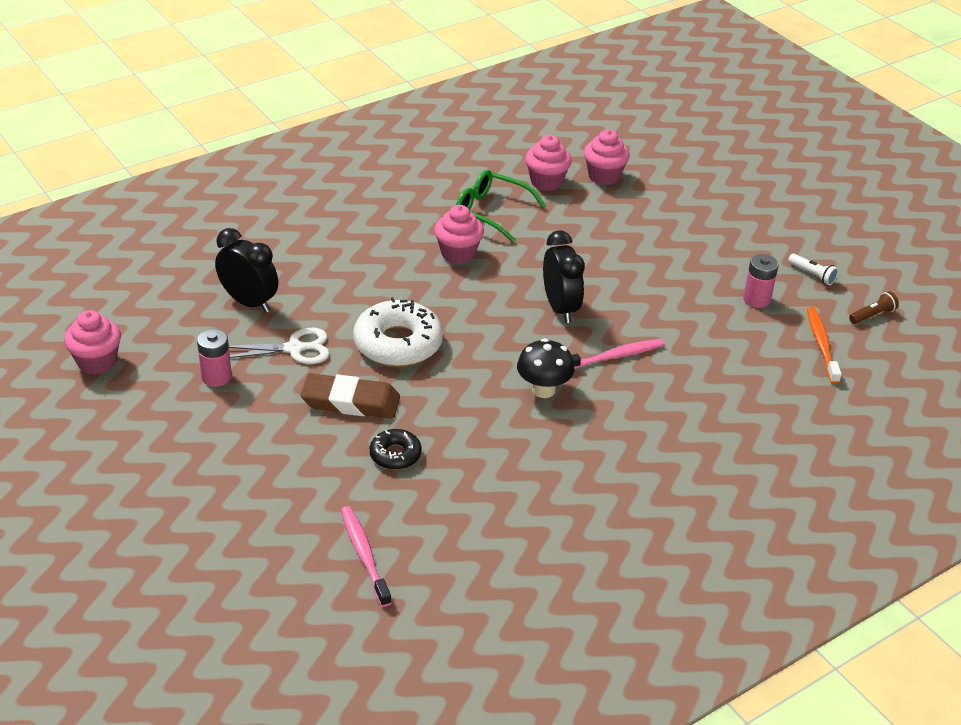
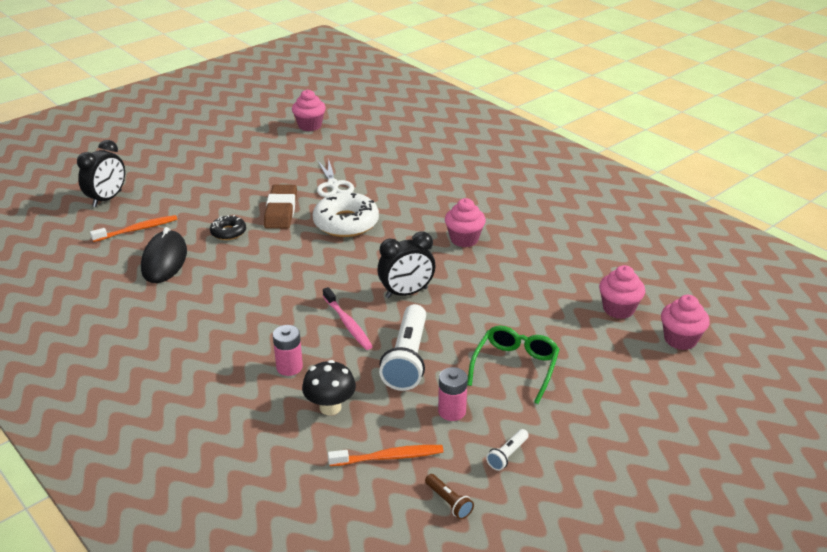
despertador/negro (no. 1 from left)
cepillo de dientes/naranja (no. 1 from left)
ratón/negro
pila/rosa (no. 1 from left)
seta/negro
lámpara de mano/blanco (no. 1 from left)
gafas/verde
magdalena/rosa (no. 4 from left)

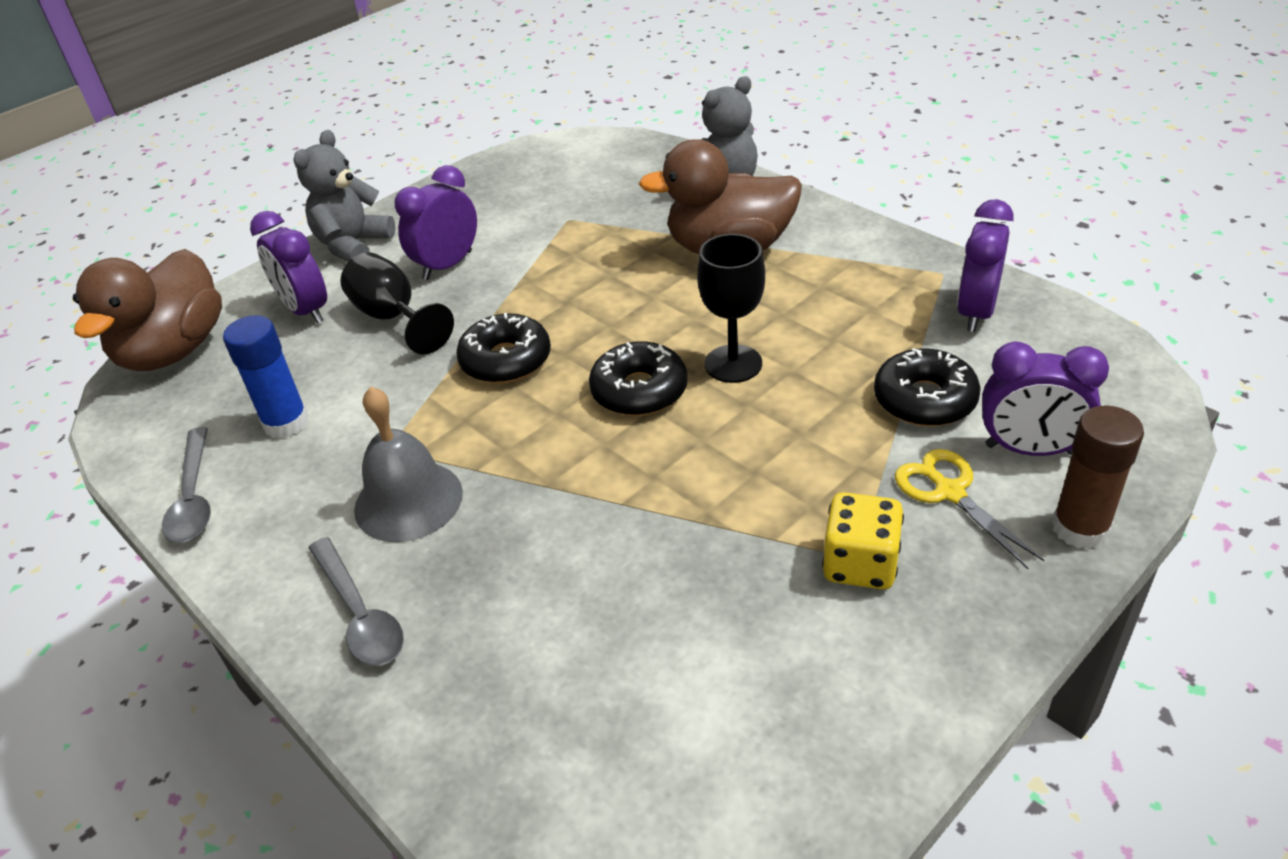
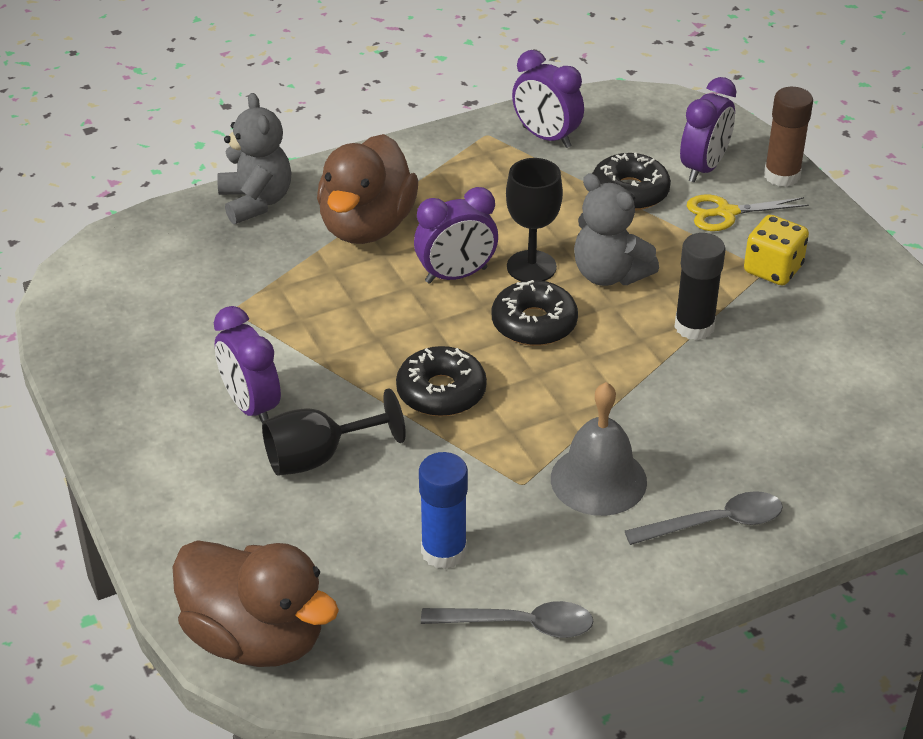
despertador/morado (no. 2 from left)
osito/gris (no. 2 from left)
barra de pegamento/negro

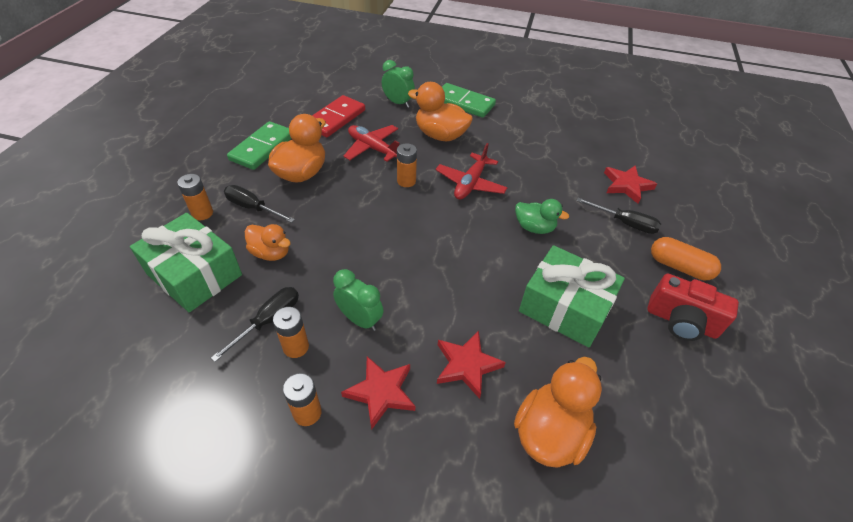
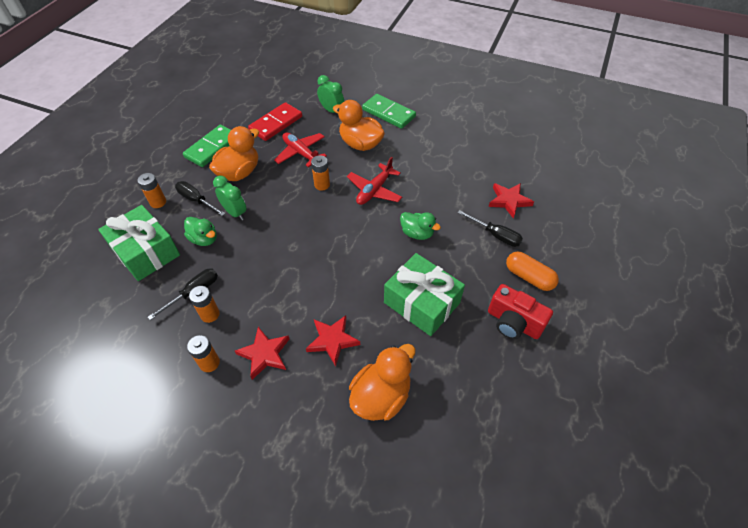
pato/verde (no. 1 from left)
despertador/verde (no. 1 from left)

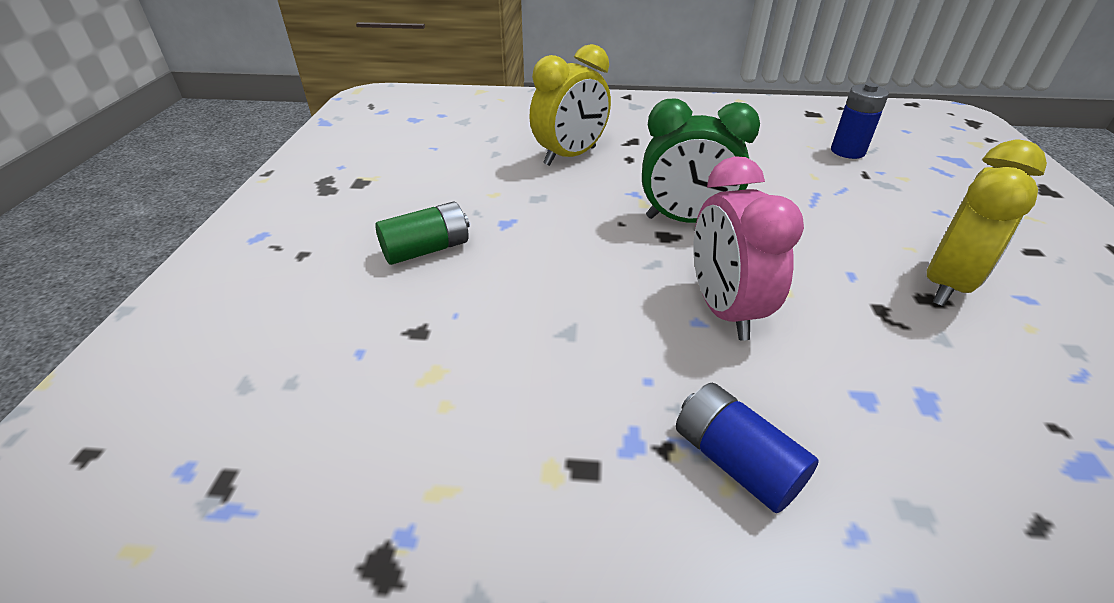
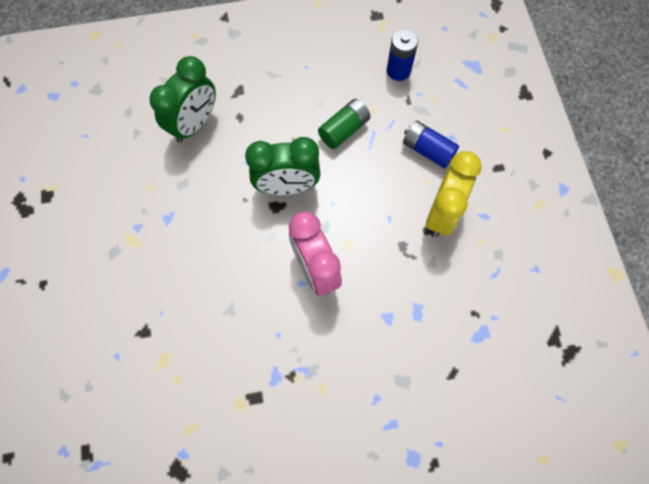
despertador/verde (no. 1 from left)
pila/verde
pila/azul (no. 2 from left)

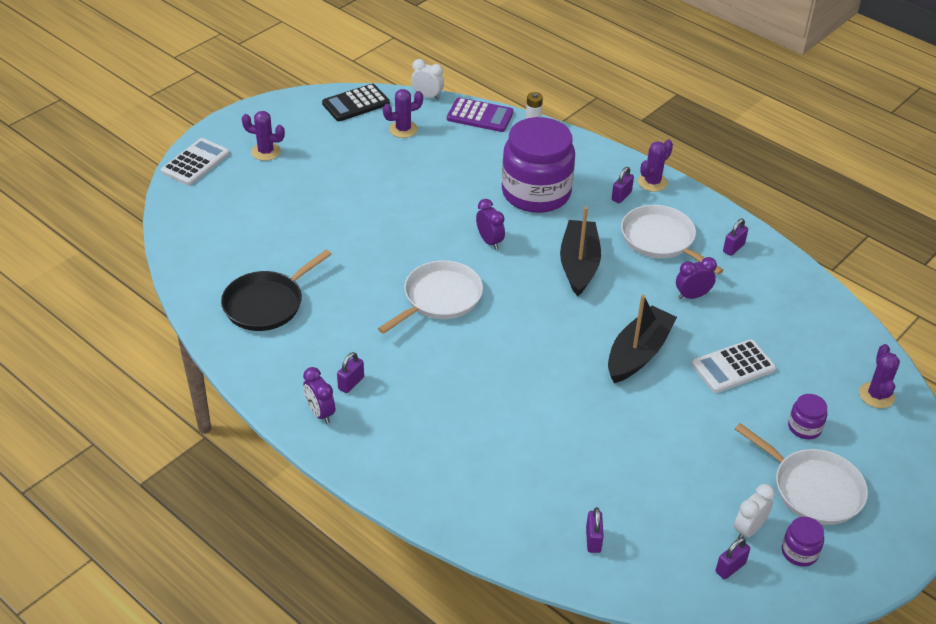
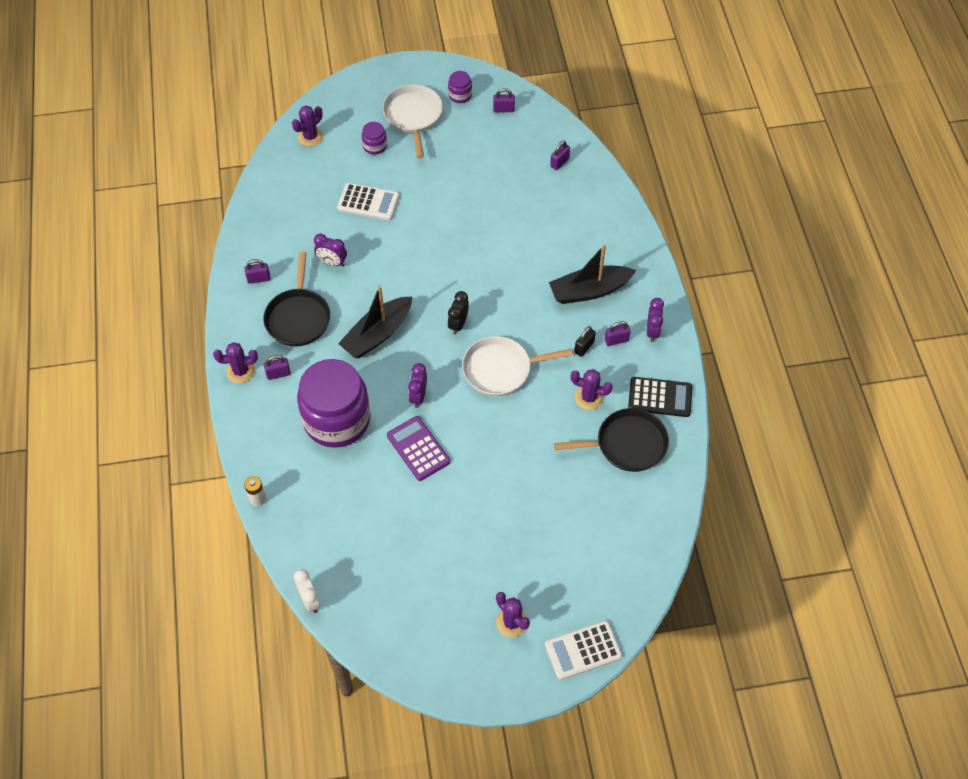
sartén/negro (no. 1 from left)
calculadora/morado
despertador/negro
barco/negro (no. 2 from left)
cactus/morado (no. 4 from left)
candado/negro
calculadora/negro
despertador/blanco (no. 2 from left in the first image)

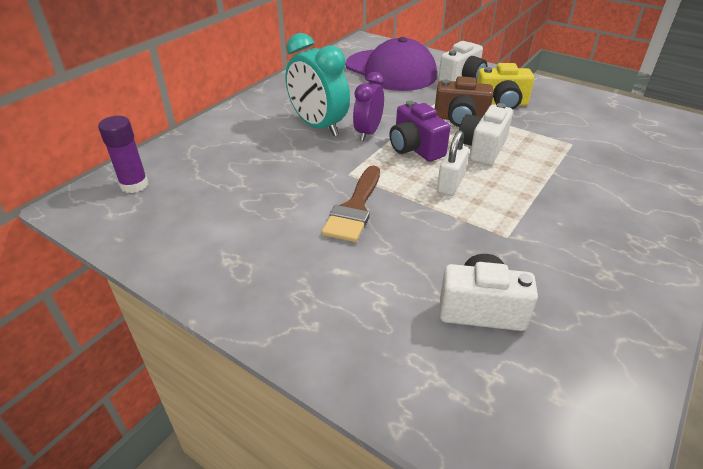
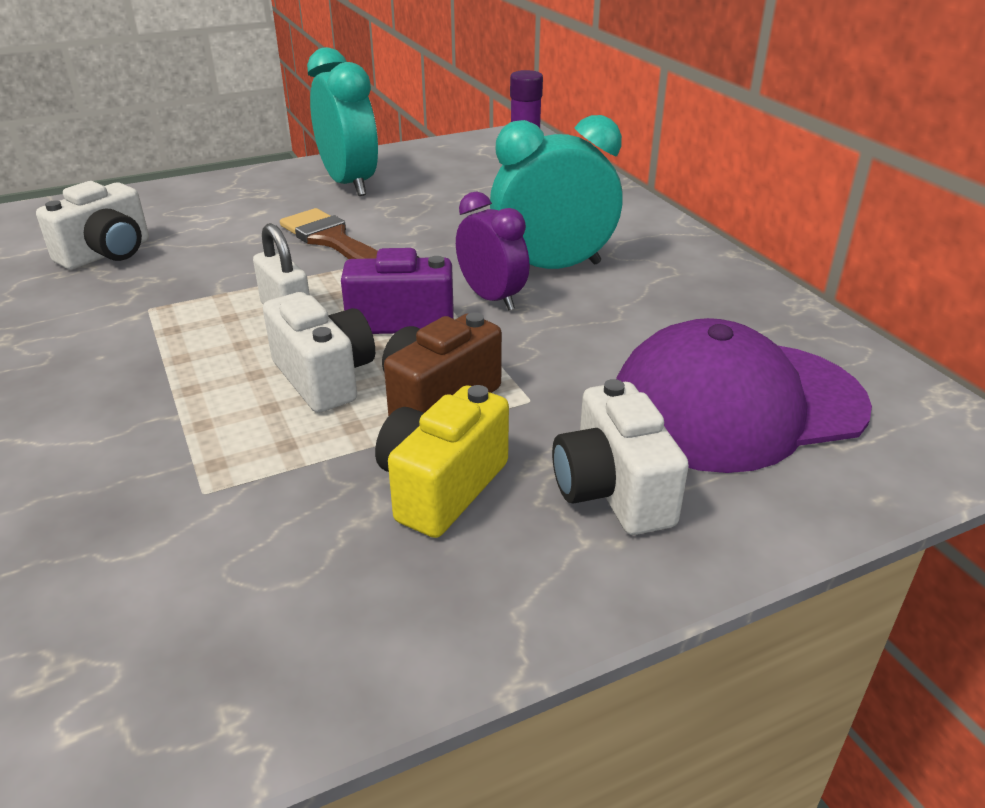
despertador/turquesa (no. 1 from left)

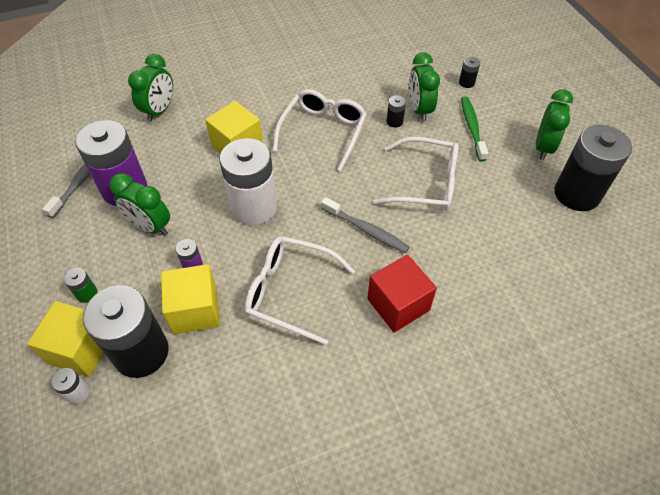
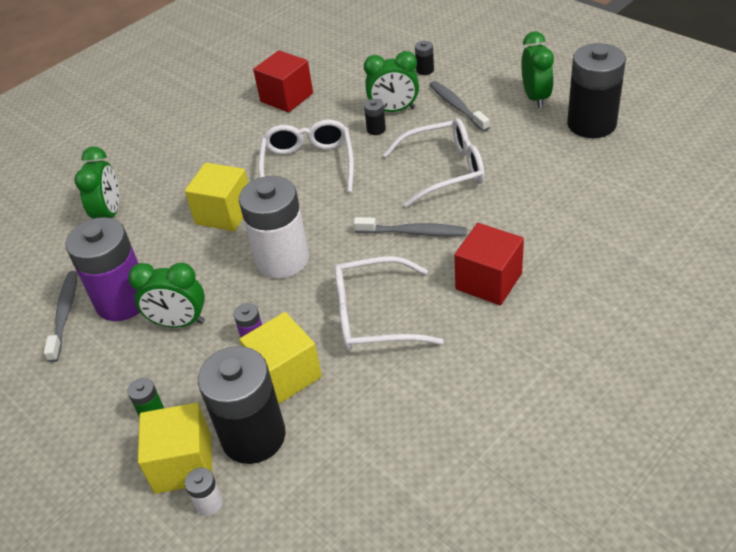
cubo/rojo (no. 1 from left)
despertador/verde (no. 3 from left)
cepillo de dientes/gris (no. 3 from left)

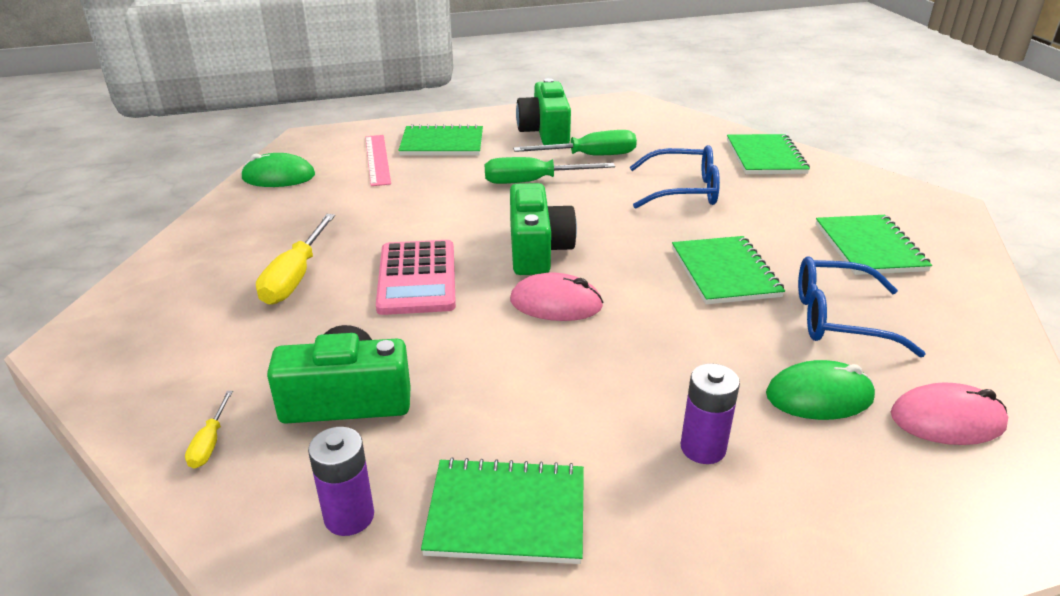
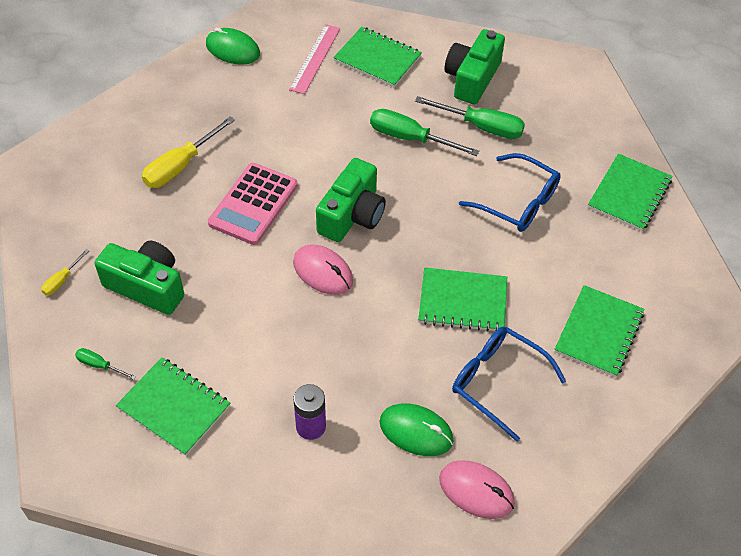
destornillador/verde (no. 1 from left)
cuaderno/verde (no. 3 from left)

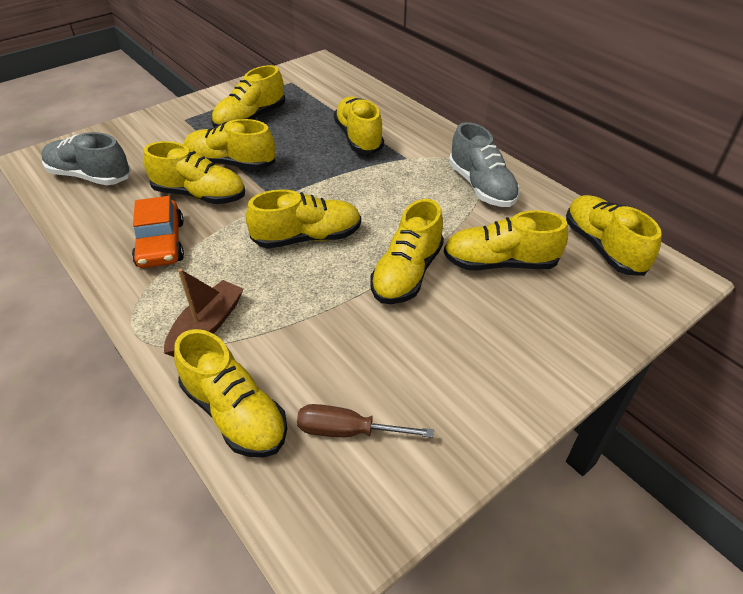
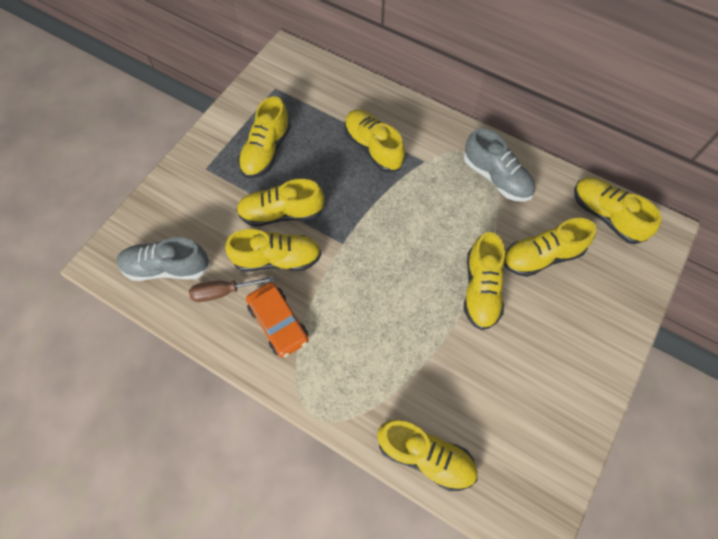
destornillador/marrón
barco/marrón
zapato/amarillo (no. 5 from left in the first image)

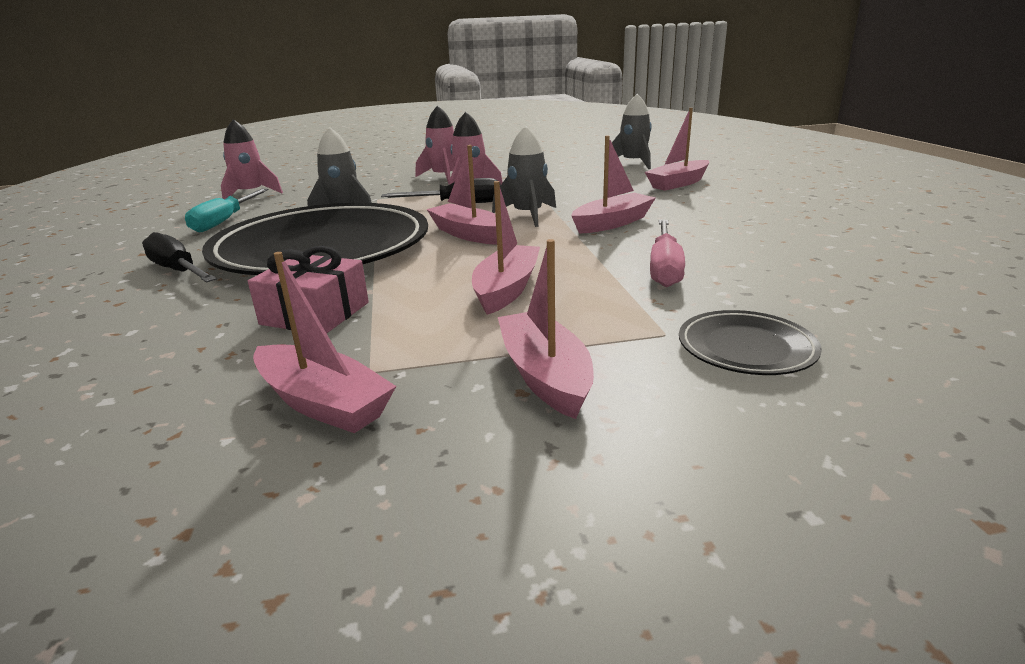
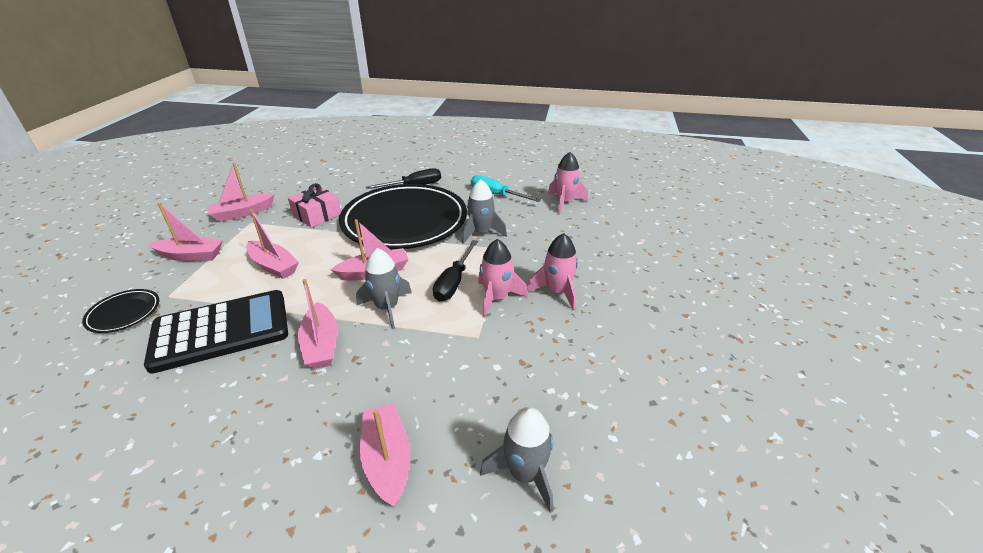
calculadora/negro

